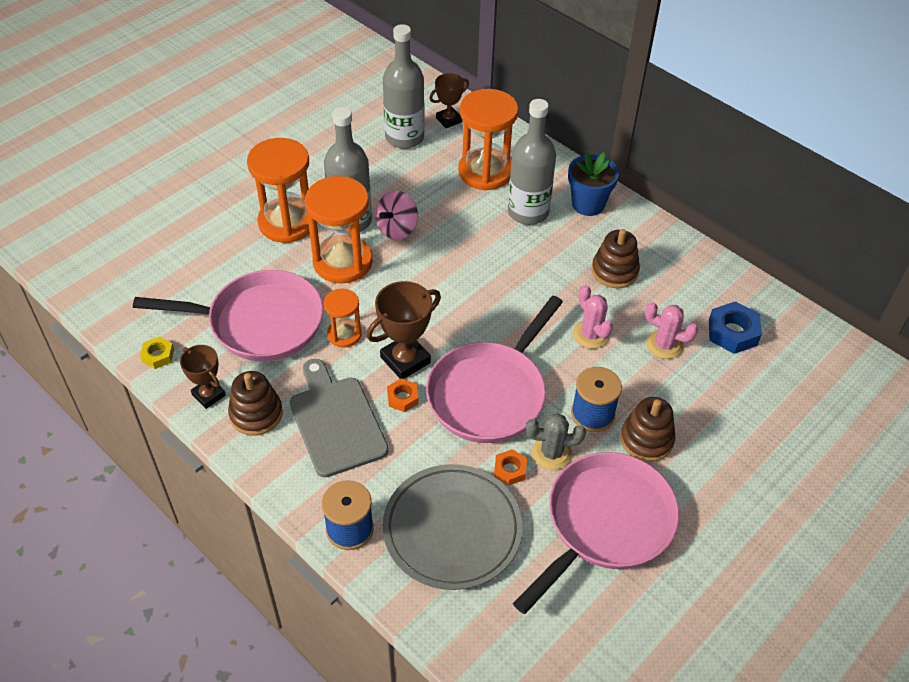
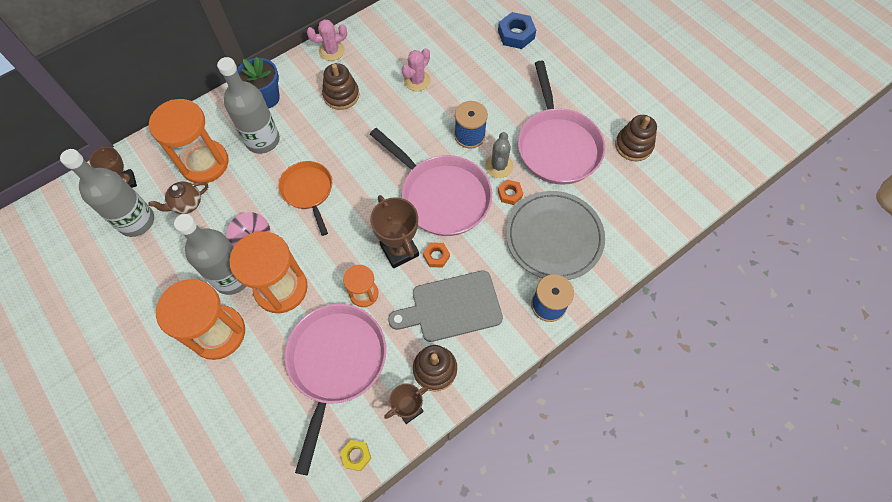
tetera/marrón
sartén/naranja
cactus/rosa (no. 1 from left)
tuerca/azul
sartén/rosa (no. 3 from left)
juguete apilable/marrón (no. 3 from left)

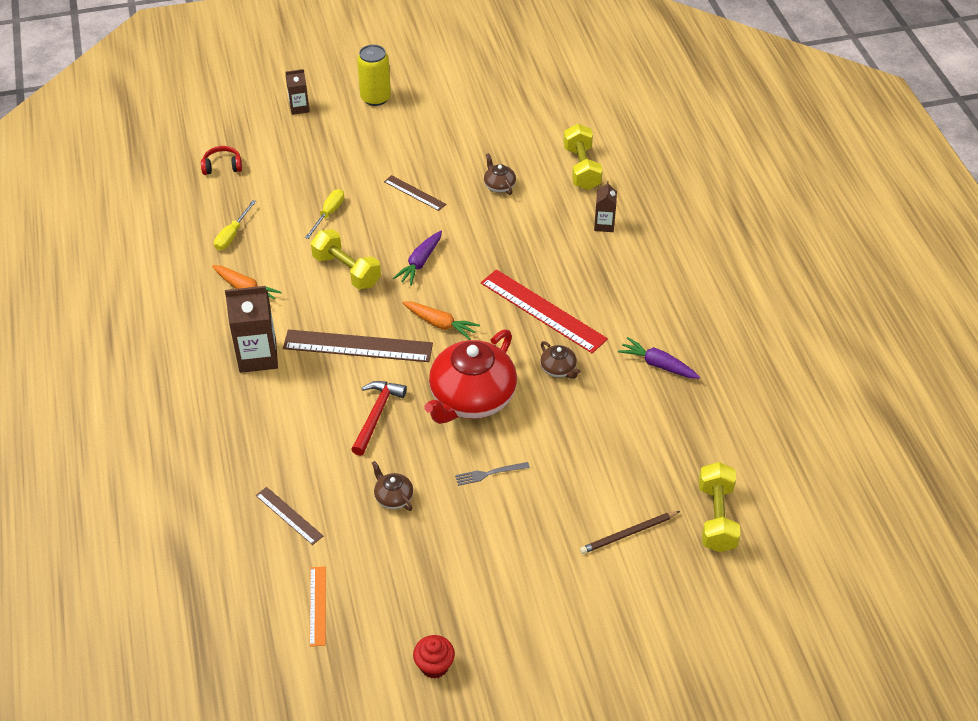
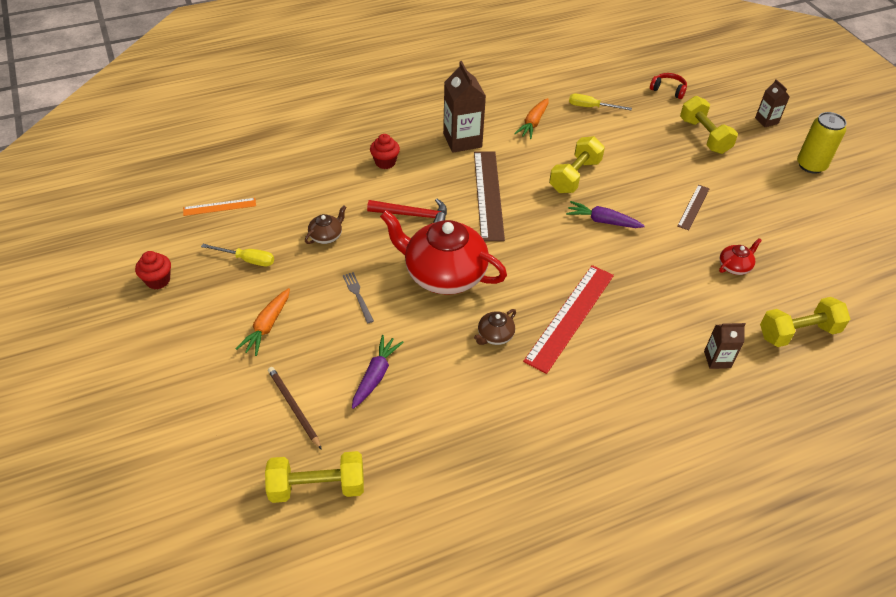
destornillador/amarillo (no. 1 from left)
zanahoria/naranja (no. 1 from left)
zanahoria/morado (no. 1 from left)
magdalena/rojo (no. 2 from left)
auriculares/rojo
mancuerna/amarillo (no. 3 from left)
tetera/rojo (no. 2 from left)
regla/marrón (no. 1 from left in the first image)

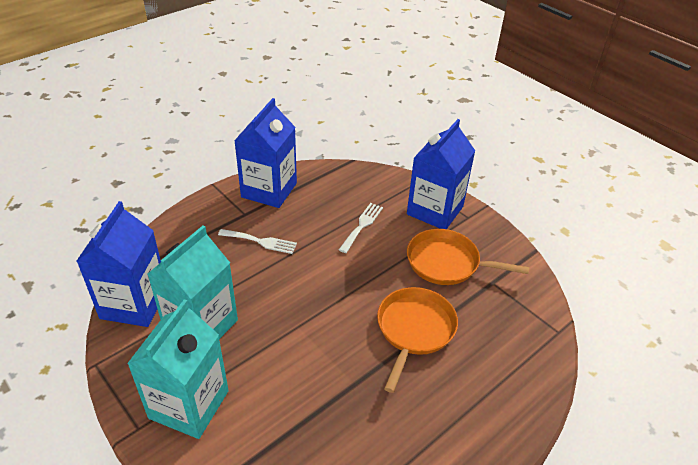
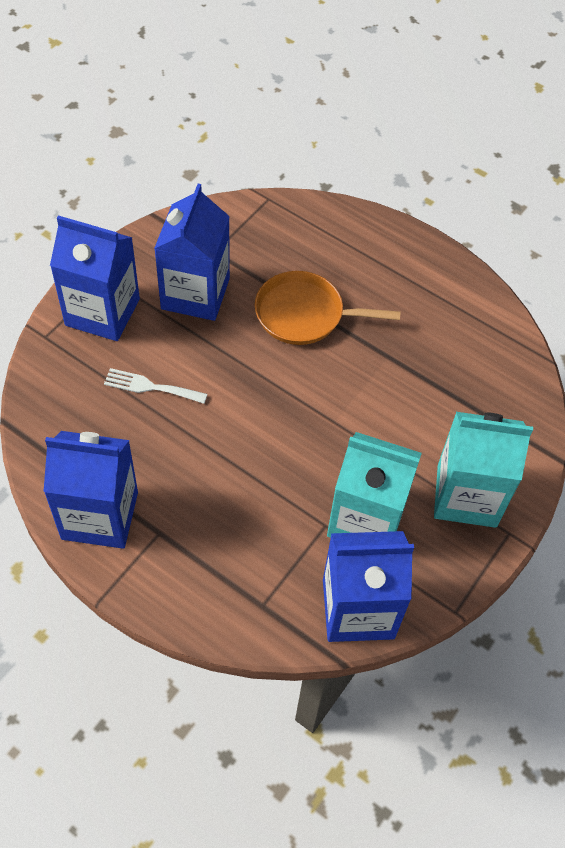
cartón de leche/azul (no. 3 from left)
tenedor/blanco (no. 1 from left in the first image)

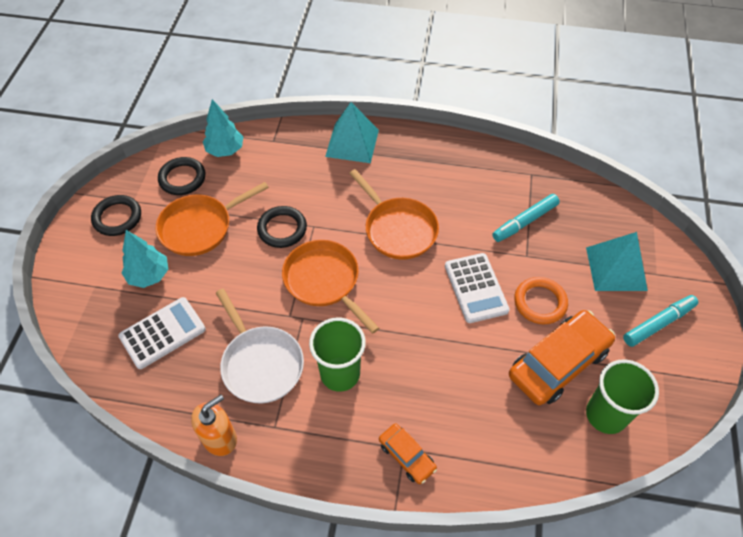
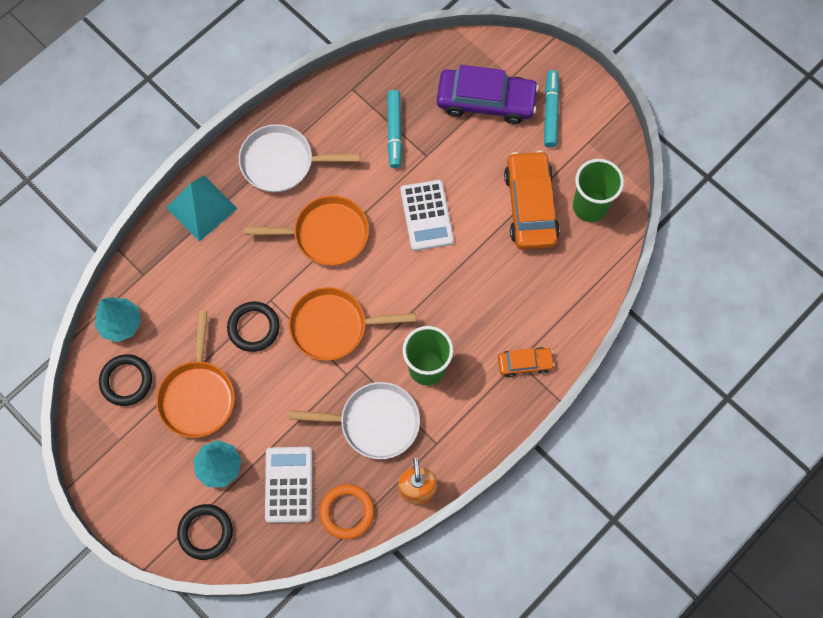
anillo/negro (no. 2 from left)
sartén/blanco (no. 1 from left)
anillo/naranja
calculadora/blanco (no. 2 from left)
coche/morado

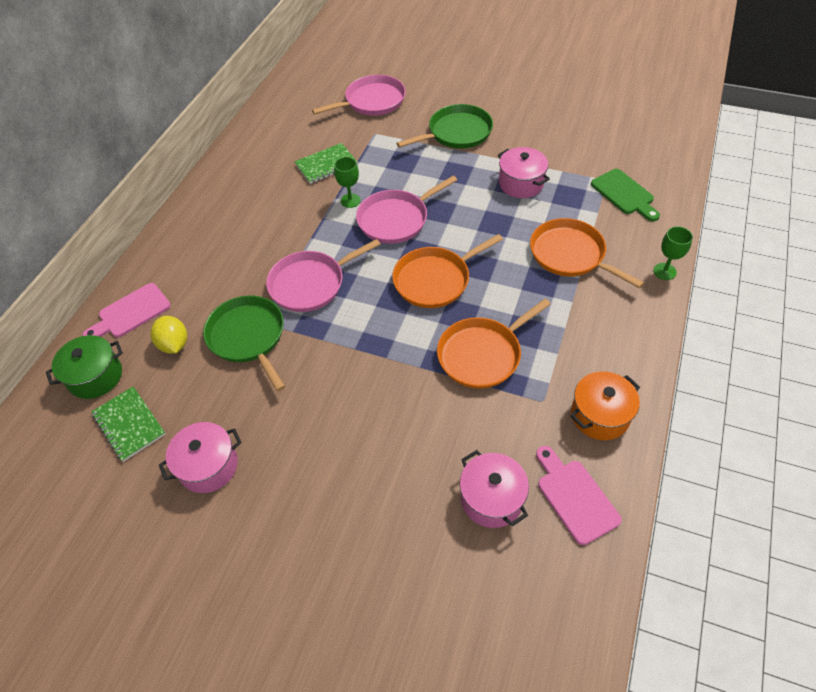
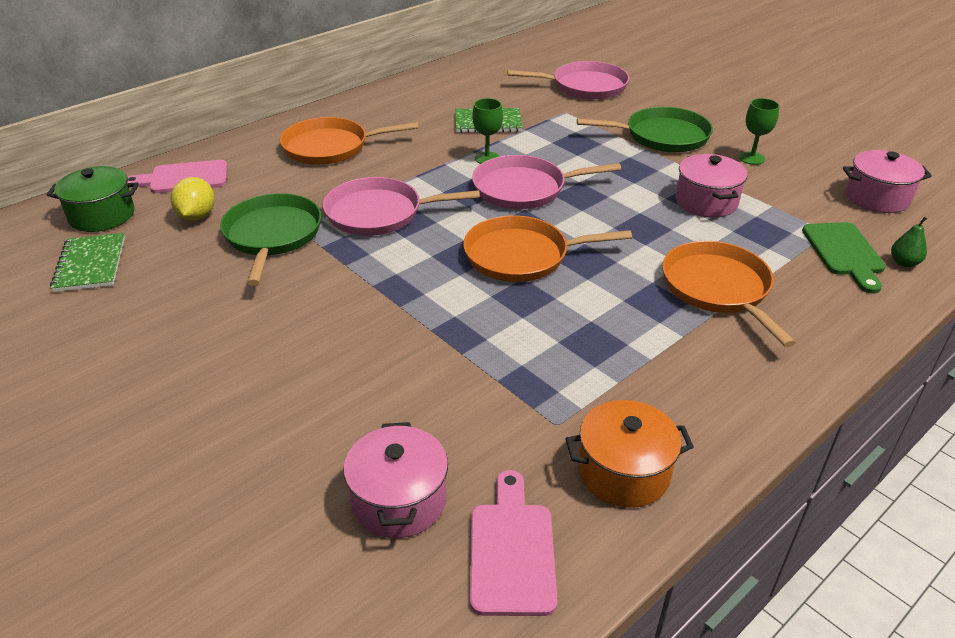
sartén/naranja (no. 1 from left)
copa/verde (no. 2 from left)
olla/rosa (no. 3 from left)
pera/verde

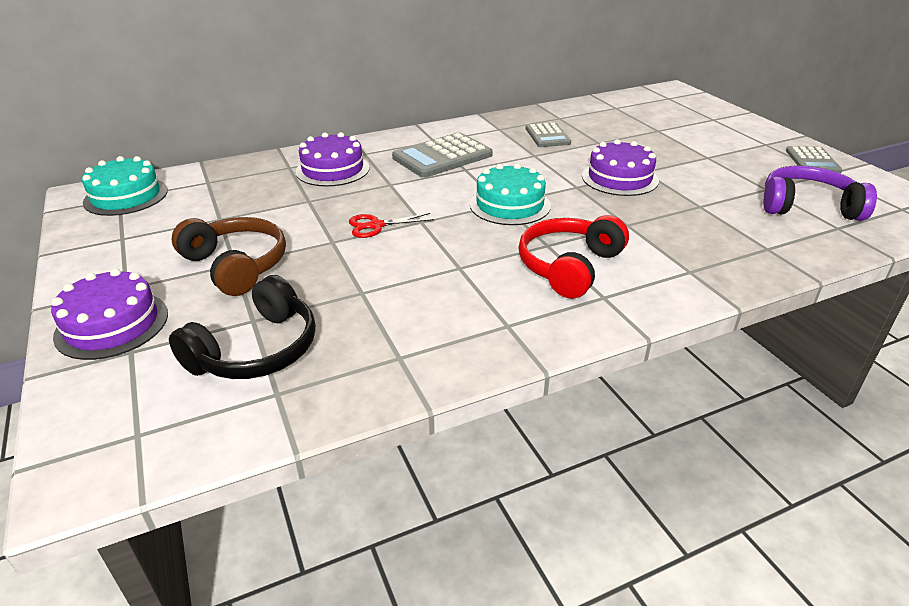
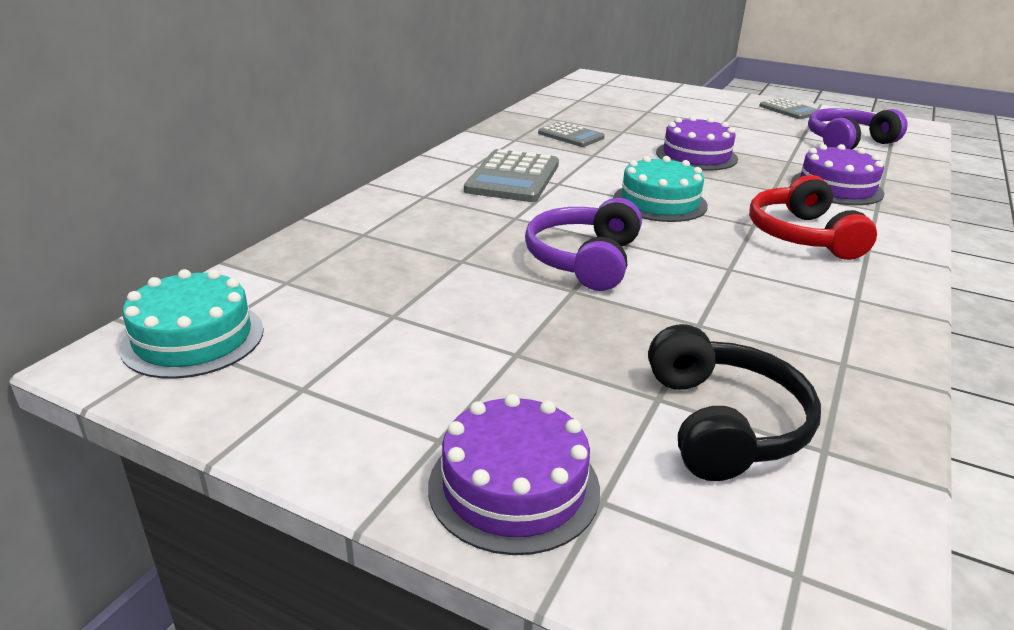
auriculares/morado (no. 1 from left)
tarta/morado (no. 3 from left)
auriculares/marrón

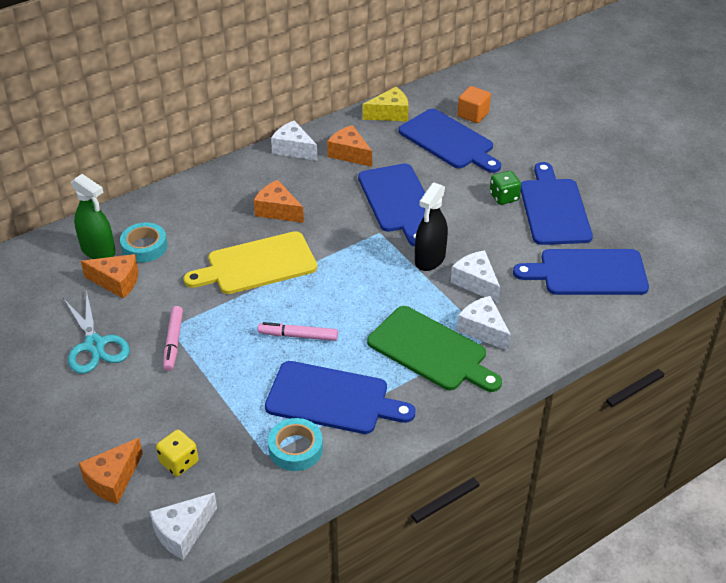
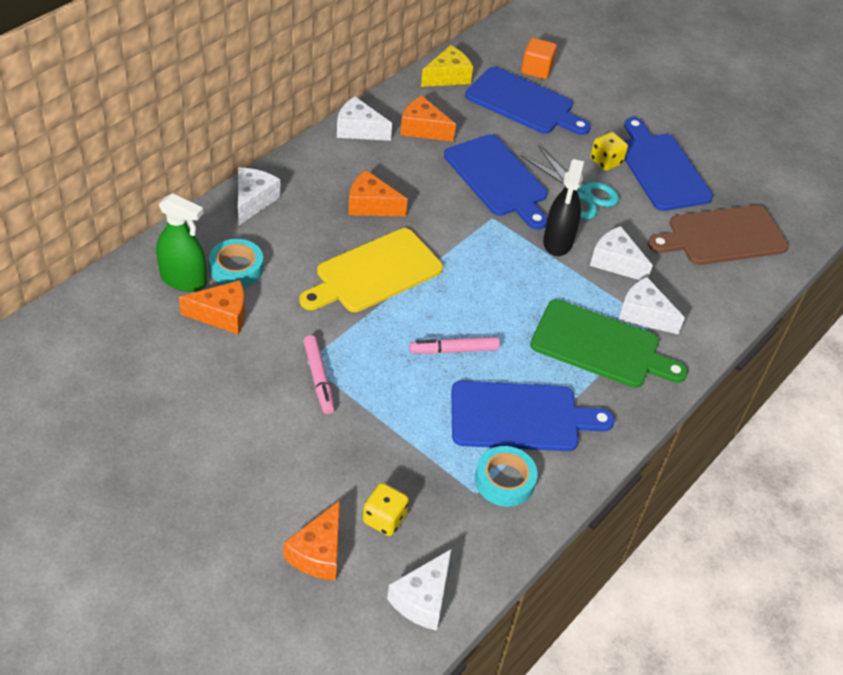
queso/blanco (no. 1 from left)
tijeras/turquesa
dado/amarillo (no. 2 from left)
tabla de cortar/marrón

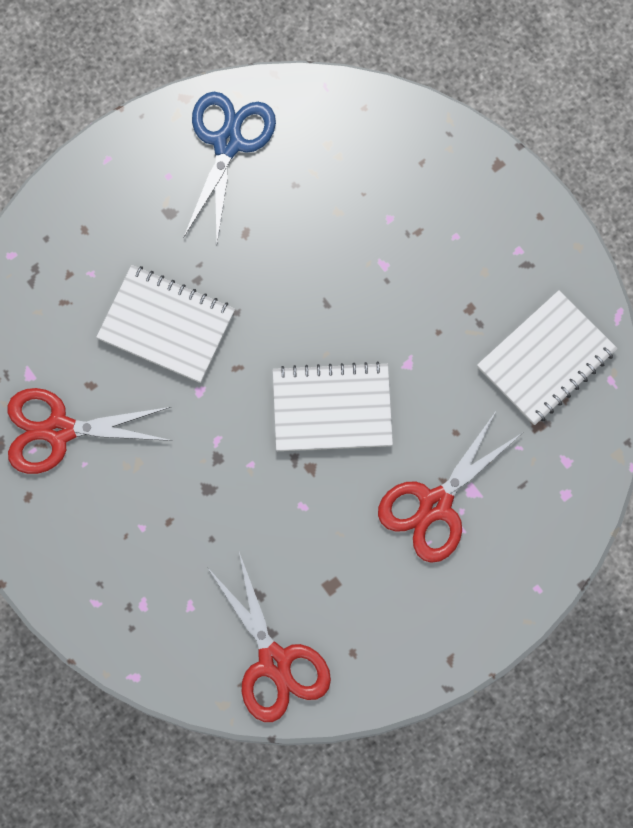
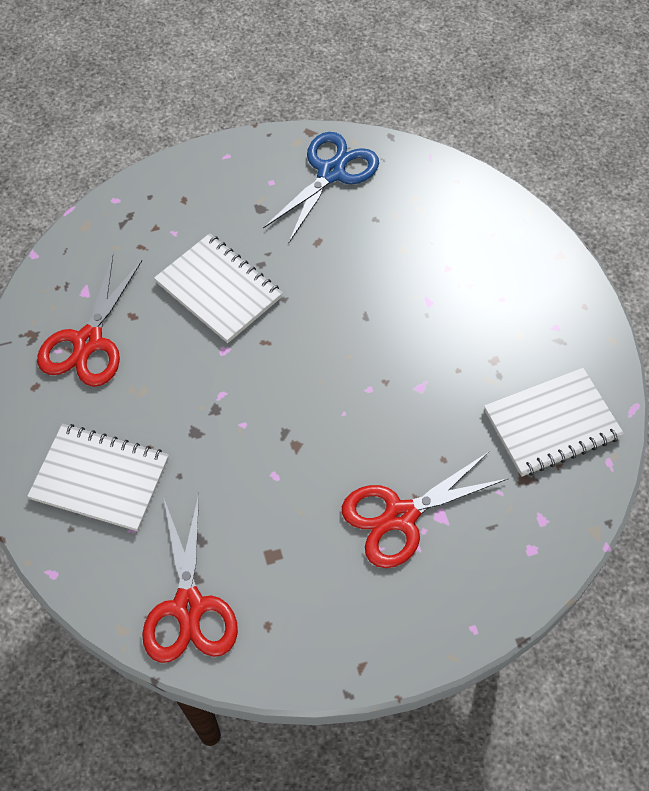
cuaderno/blanco (no. 1 from left)
tijeras/rojo (no. 1 from left)

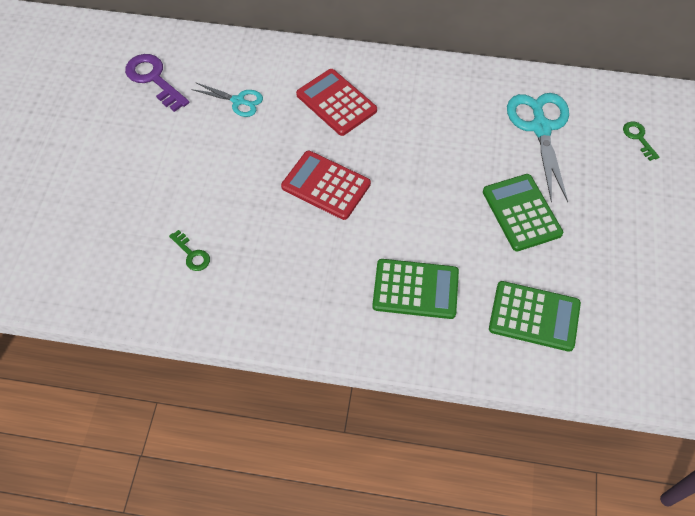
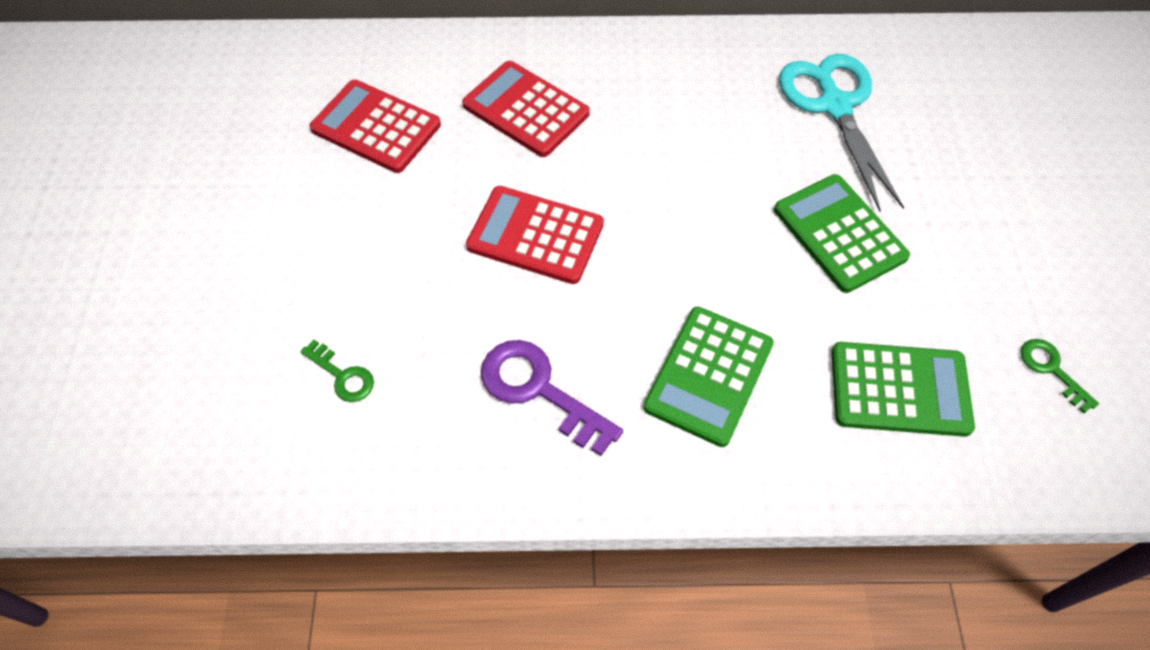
calculadora/rojo (no. 1 from left)
llave/morado
calculadora/verde (no. 1 from left)
llave/verde (no. 2 from left)

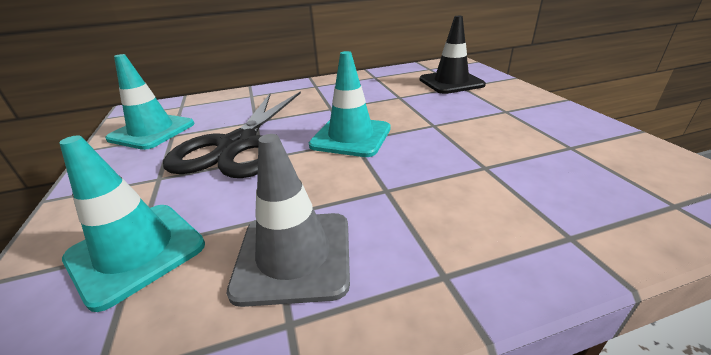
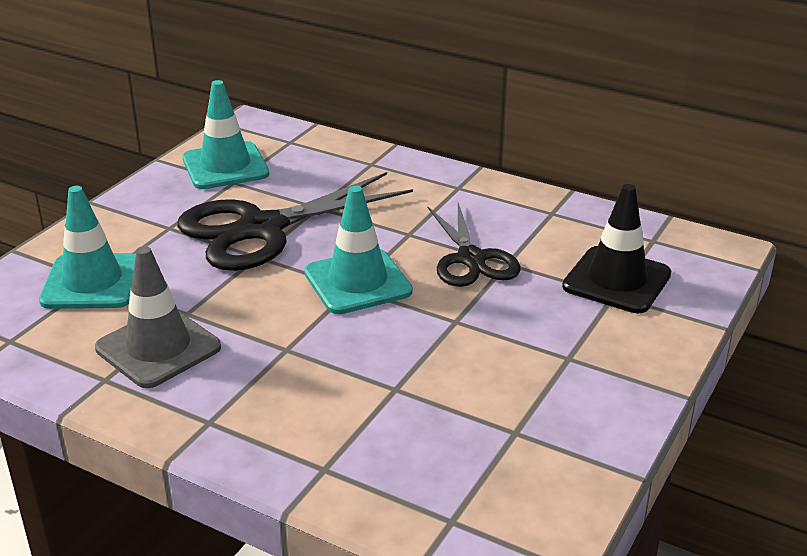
tijeras/negro (no. 2 from left)

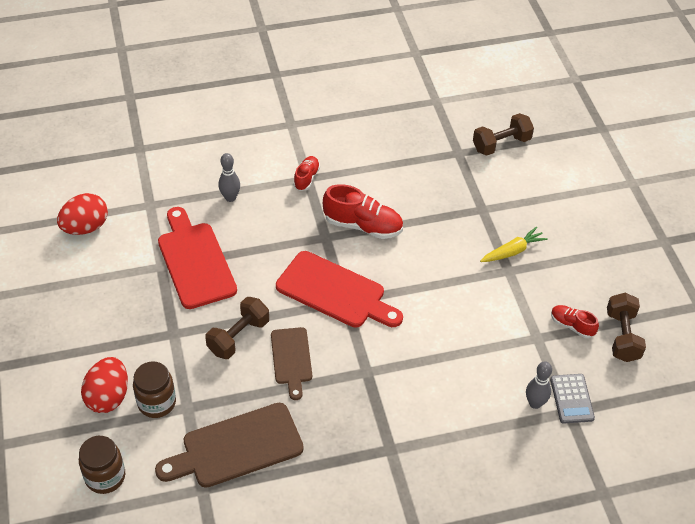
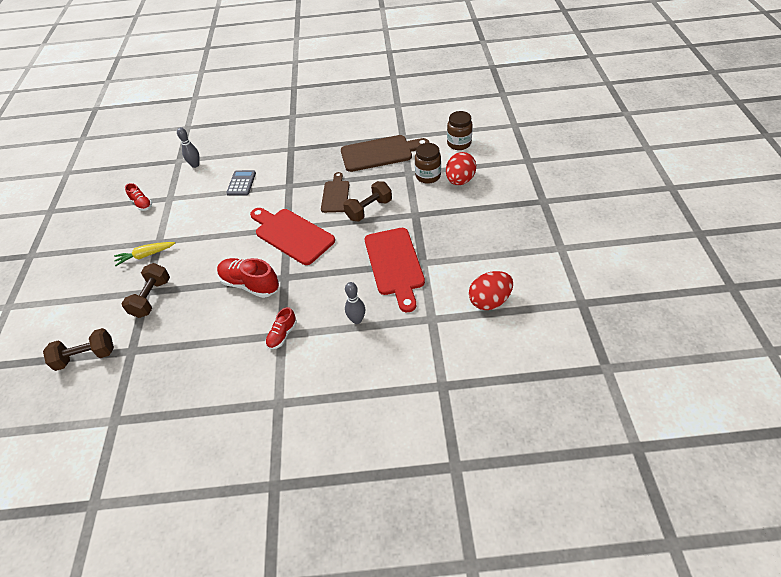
mancuerna/marrón (no. 2 from left)
calculadora/gris

